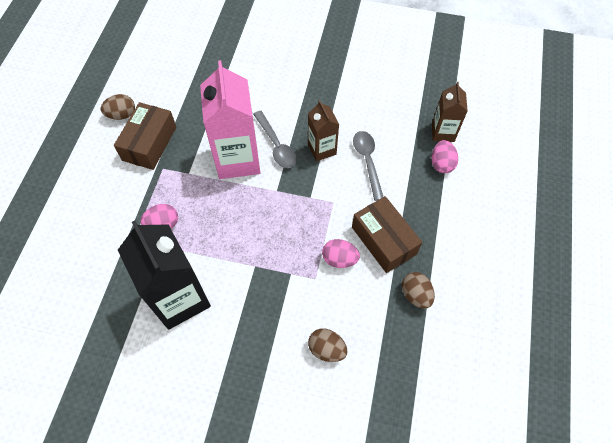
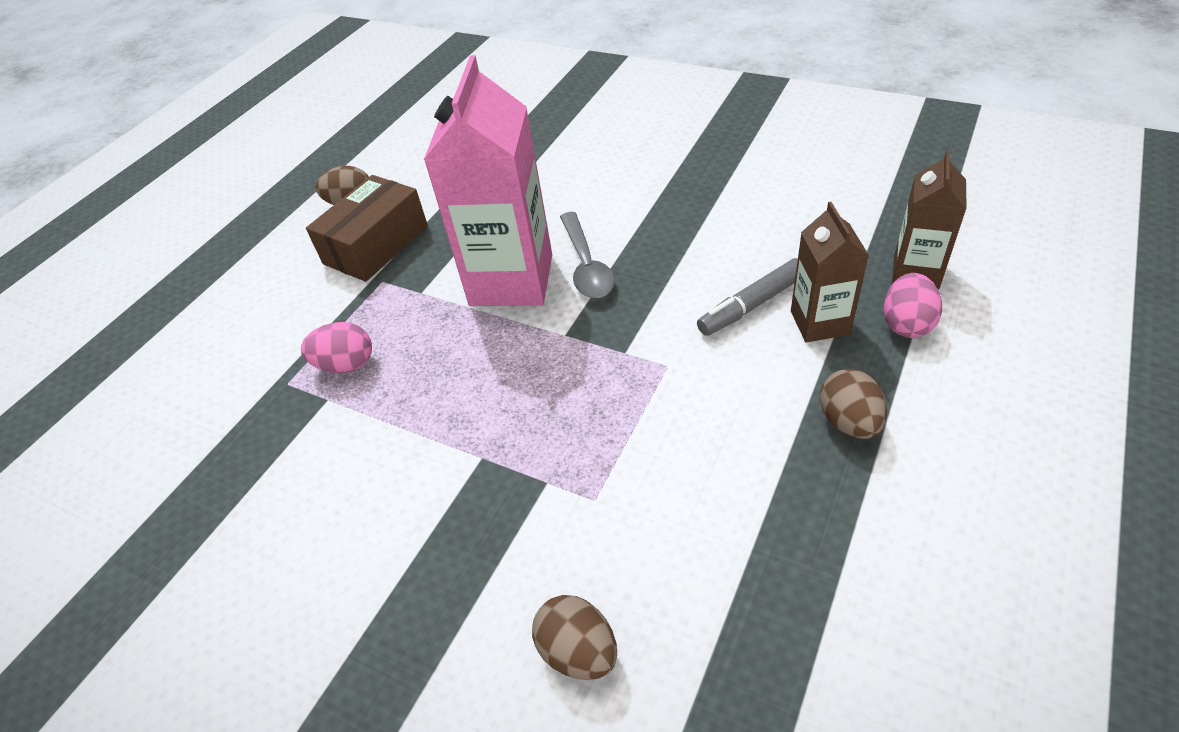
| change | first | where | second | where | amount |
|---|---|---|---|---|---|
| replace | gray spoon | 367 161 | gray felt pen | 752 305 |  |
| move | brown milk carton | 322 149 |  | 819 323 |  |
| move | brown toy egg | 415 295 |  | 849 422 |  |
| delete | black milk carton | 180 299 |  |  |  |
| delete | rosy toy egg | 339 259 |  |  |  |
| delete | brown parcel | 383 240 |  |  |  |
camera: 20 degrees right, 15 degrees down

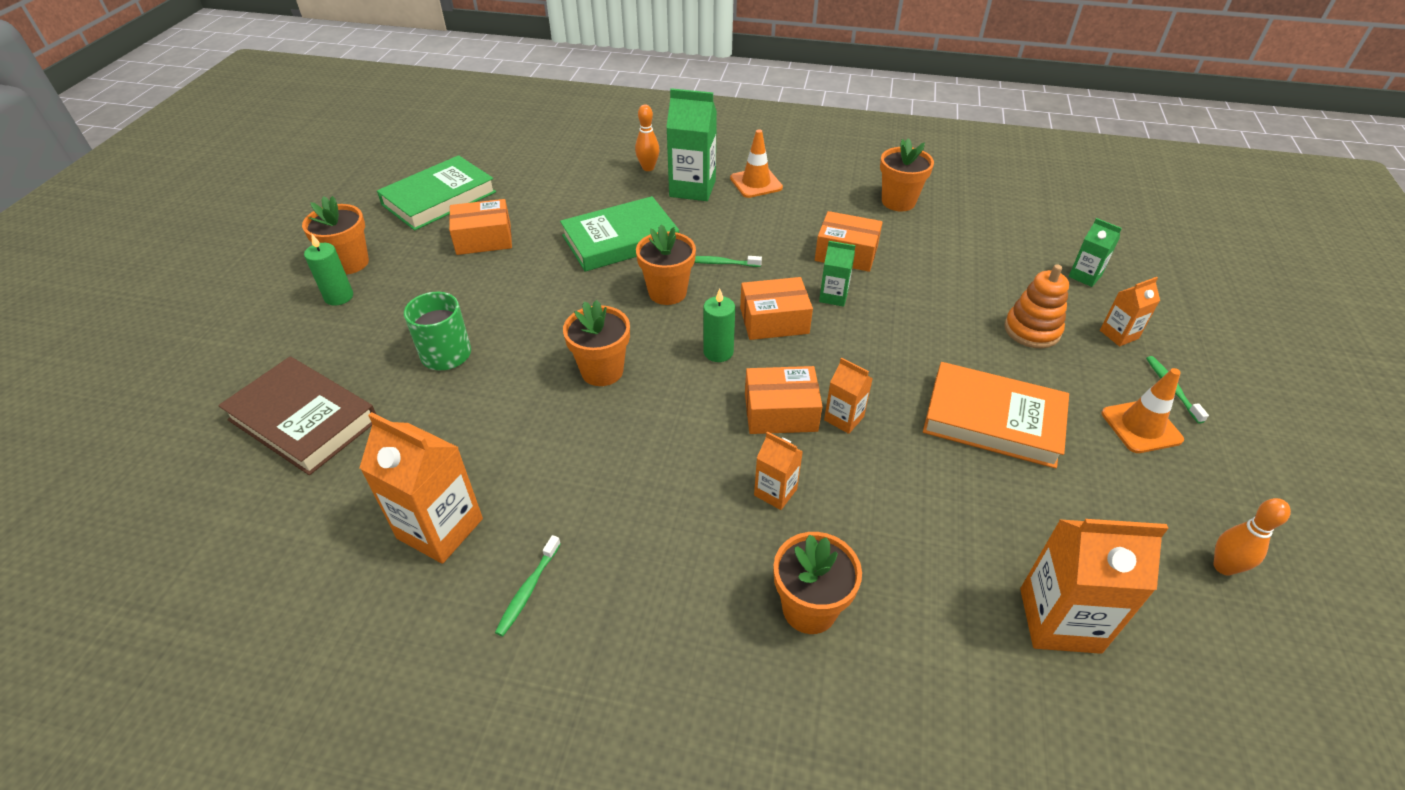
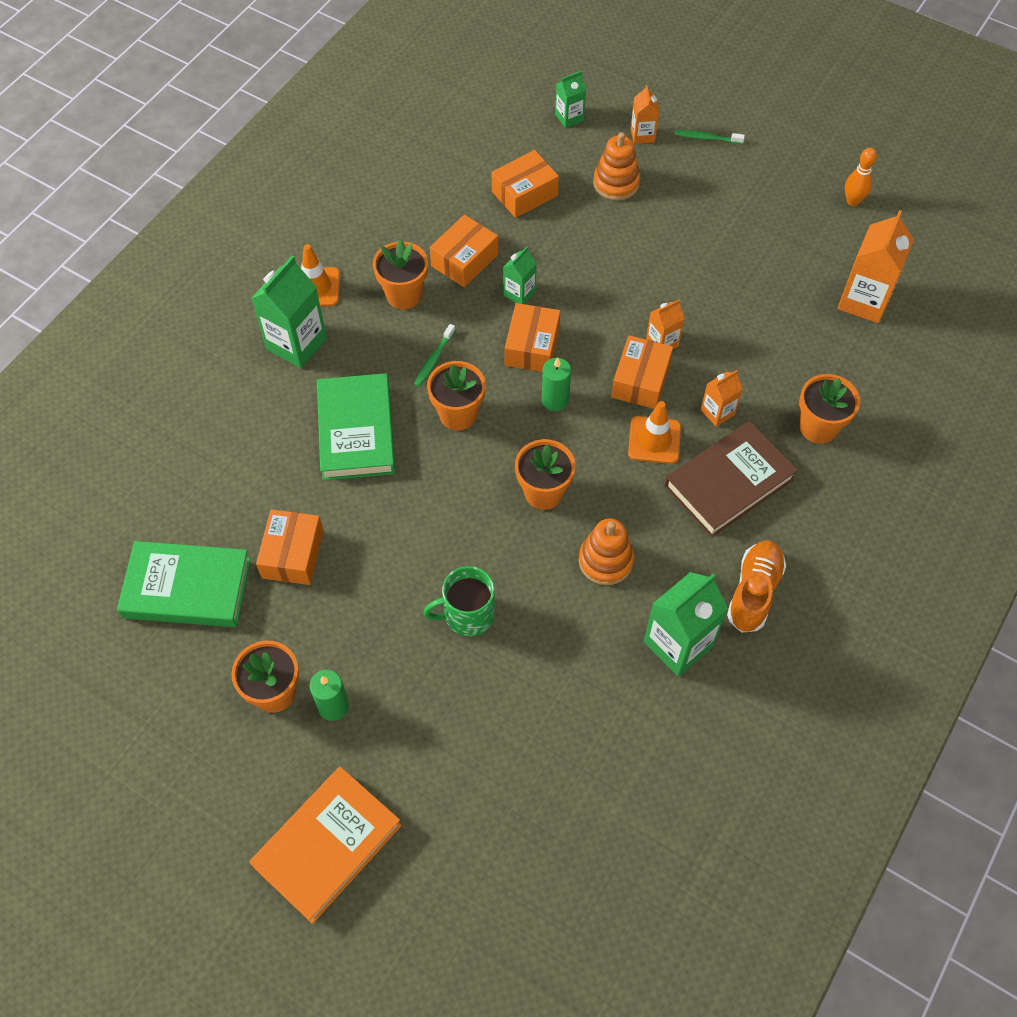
| change | first | where | second | where | amount |
|---|---|---|---|---|---|
| rotate | green book | 439 198 |  | 187 588 | 60 degrees counterclockwise |
| move | bright orange book | 993 420 |  | 327 845 |  |
| move | bright orange plant pot | 898 202 |  | 404 295 |  |
| insert |  |  | bright orange parcel | 524 193 |  |
| insert |  |  | bright orange stacking toy | 605 561 |  |
| move | bright orange safety cone | 1141 426 |  | 654 440 |  |
| recolor | bright orange milk carton | 440 528 | green milk carton | 678 644 |  |
| move | brown book | 303 420 |  | 729 482 |  |
| replace | green tooth brush | 528 590 | bright orange lace-up shoe | 754 592 |  |
| delete | bright orange skittle | 648 168 |  |  |  |
camera: 70 degrees left, 15 degrees up

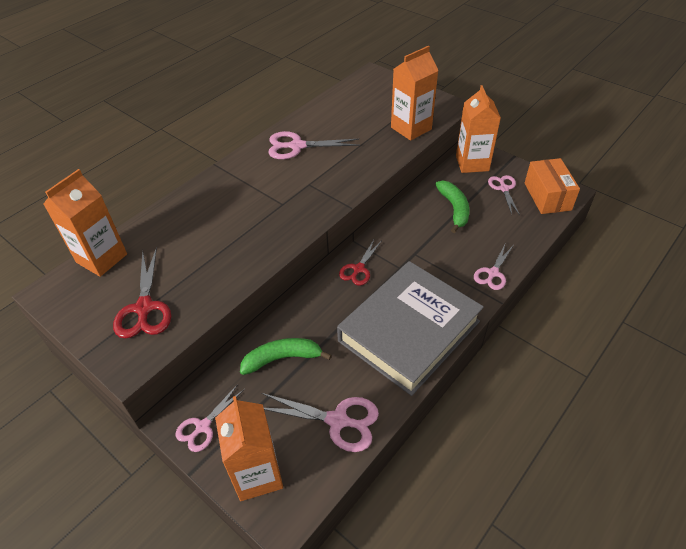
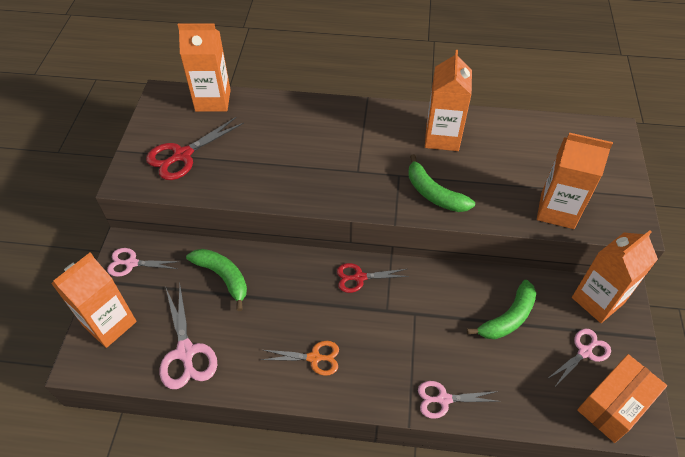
| change | first | where | second | where | amount |
|---|---|---|---|---|---|
| replace | gray book | 409 331 | bright orange shears | 314 358 |  |
| insert |  |  | green banana fruit | 434 193 |  |
| replace | rosy shears | 297 146 | bright orange milk carton | 442 137 |  |
camera: 55 degrees right, 5 degrees up

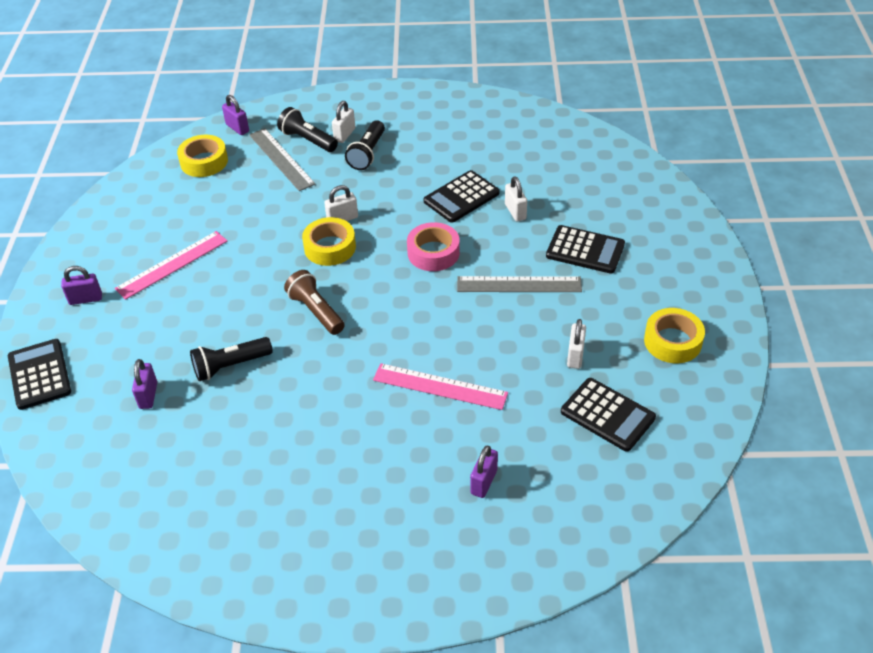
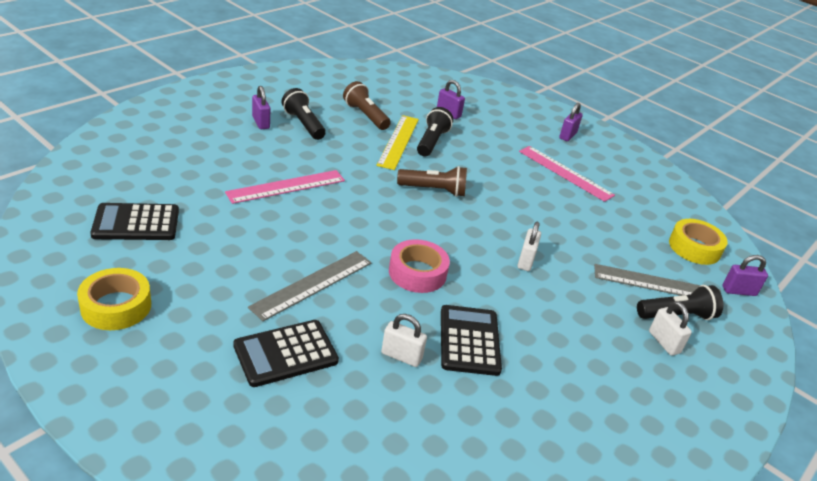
| change | first | where | second | where | amount |
|---|---|---|---|---|---|
| move | royal purple padlock | 484 482 |  | 261 122 |  |
| move | black flashlight | 367 153 |  | 303 124 |  |
| insert |  |  | brown flashlight | 365 116 |  |
| insert |  |  | yellow ruler | 398 141 |  |
| rotate | rosy ruler | 172 264 |  | 565 173 | 45 degrees counterclockwise |
| delete | black calculator | 39 374 |  |  |  |
| delete | yellow roll of tape | 330 247 |  |  |  |
| delete | white padlock | 575 356 |  |  |  |
camera: 125 degrees right, 10 degrees down

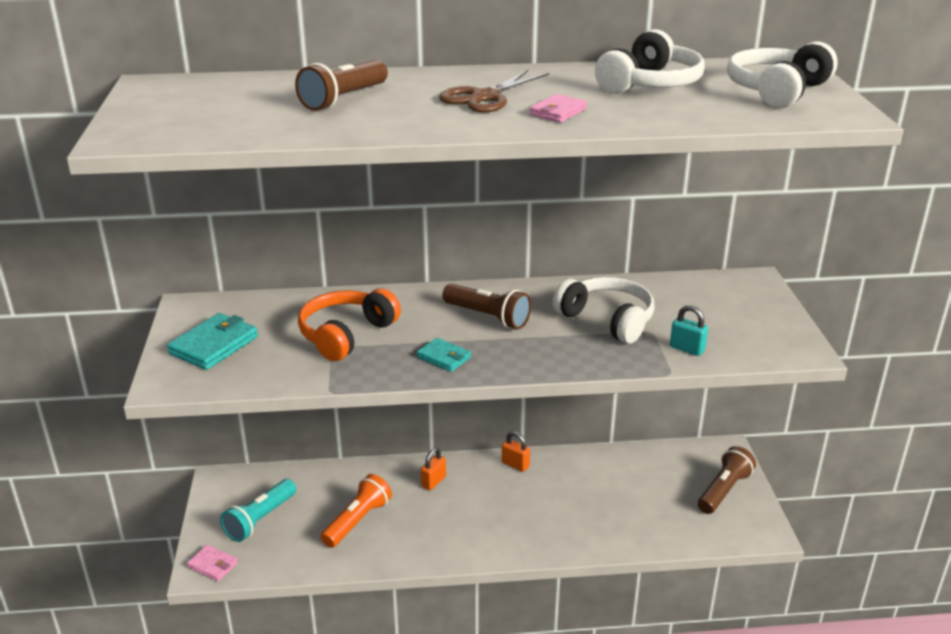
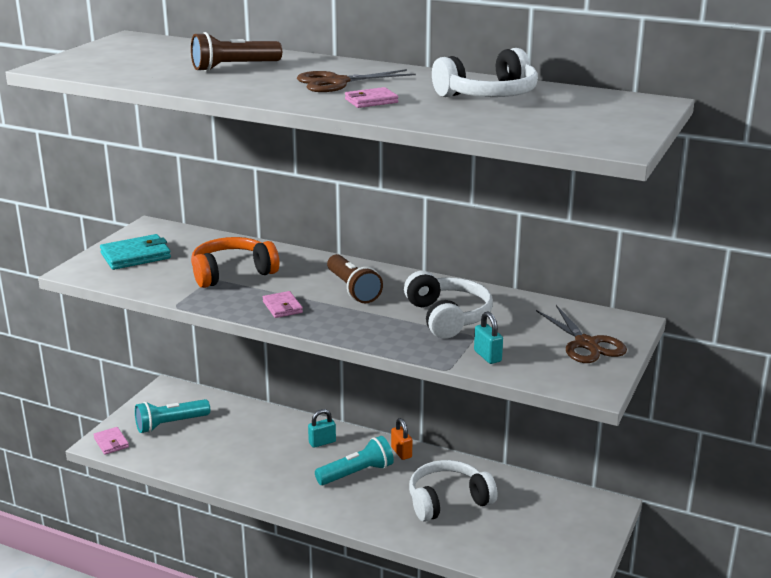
| change | first | where | second | where | amount |
|---|---|---|---|---|---|
| recolor | teal card wallet | 444 357 | rosy card wallet | 282 307 |  |
| recolor | bright orange padlock | 433 481 | teal padlock | 322 442 |  |
| insert |  |  | teal flashlight | 357 473 |  |
| move | white headphones | 776 90 |  | 448 501 |  |
| insert |  |  | brown shears | 586 344 |  |
| delete | bright orange flashlight | 357 521 |  |  |  |
| delete | brown flashlight | 723 490 |  |  |  |
camera: 30 degrees right, 5 degrees down

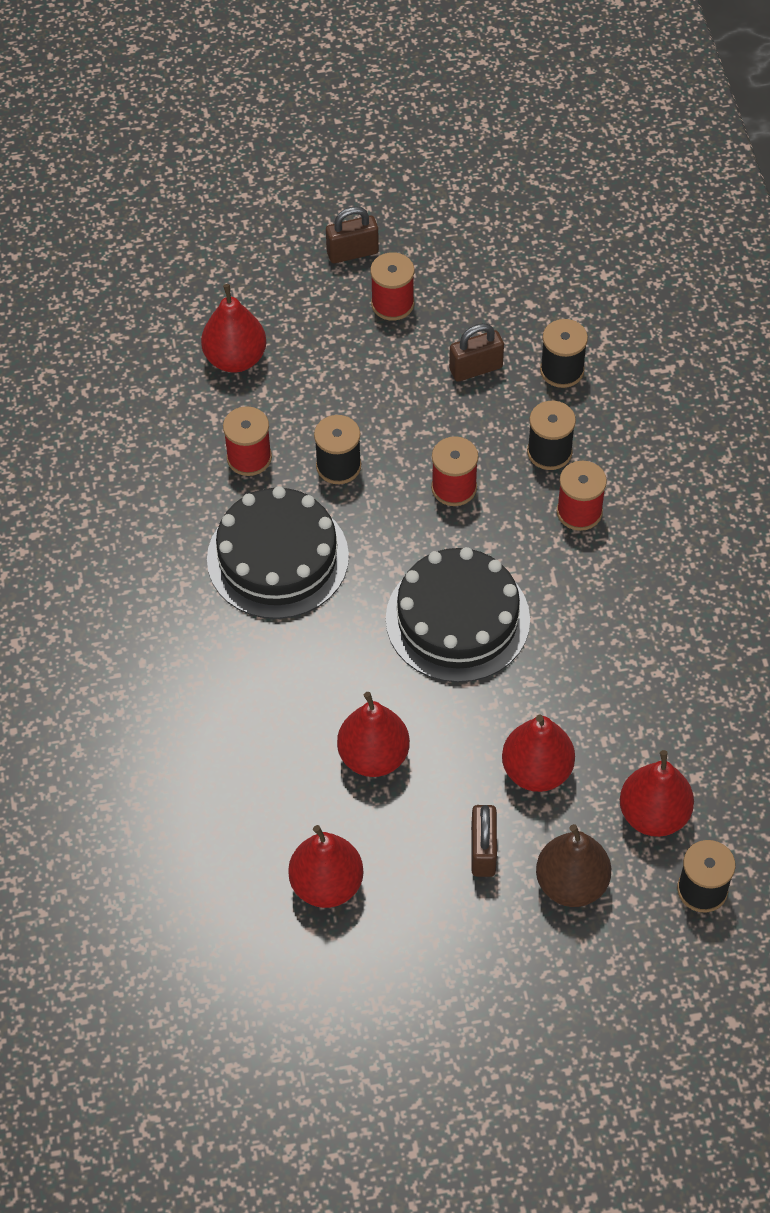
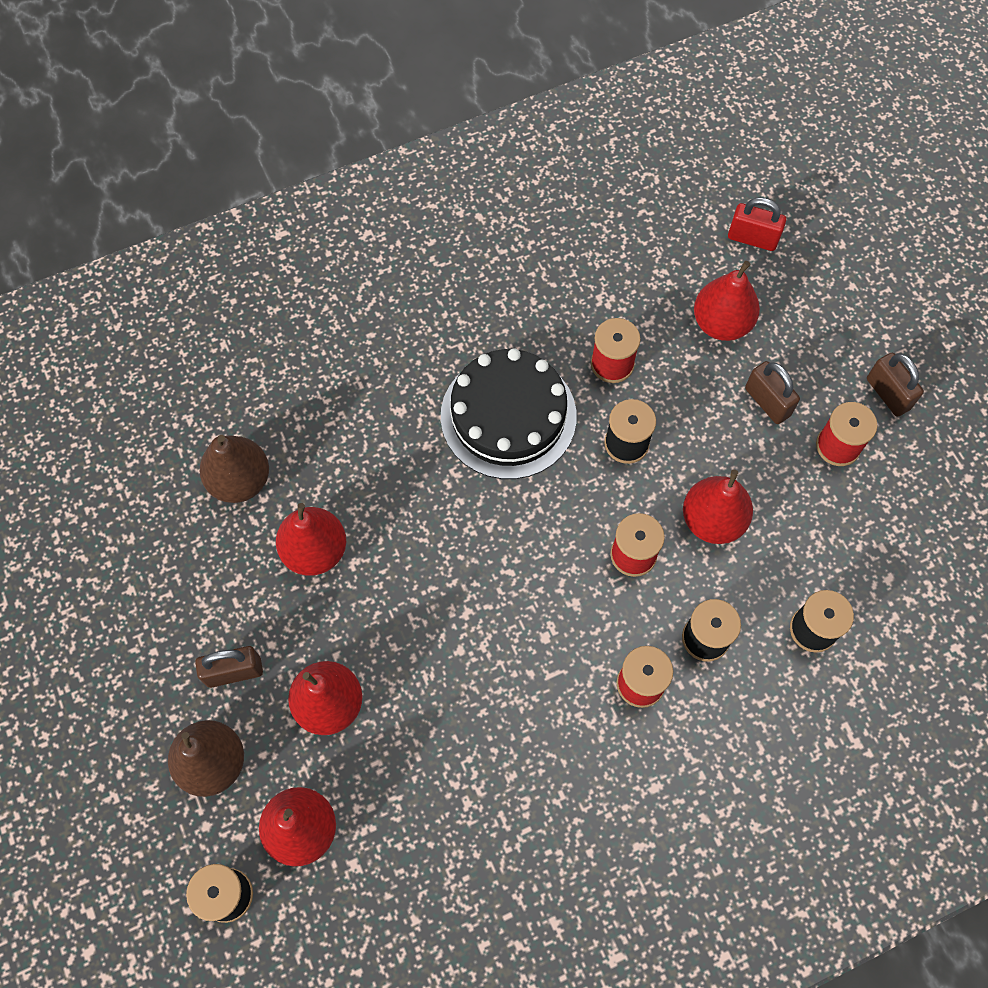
| change | first | where | second | where | amount |
|---|---|---|---|---|---|
| insert |  |  | brown pear fruit | 240 480 |  |
| move | red pear fruit | 326 884 |  | 712 520 |  |
| insert |  |  | red padlock | 752 238 |  |
| move | brown padlock | 475 368 |  | 767 402 |  |
| delete | black cake | 457 619 |  |  |  |
camera: 75 degrees right, 10 degrees up

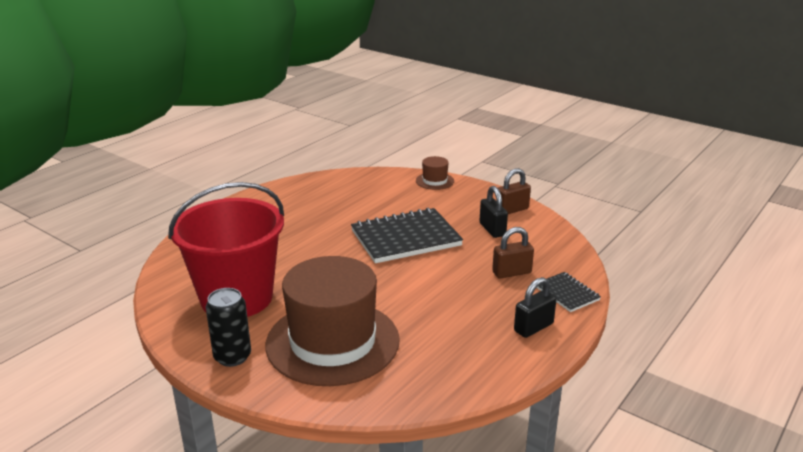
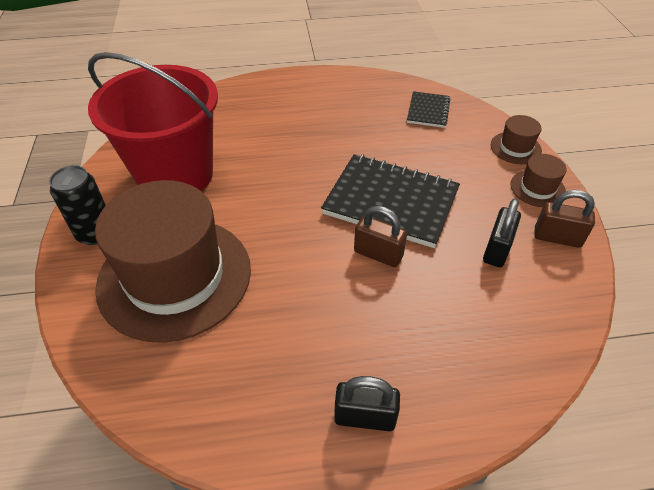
| change | first | where | second | where | amount |
|---|---|---|---|---|---|
| move | brown padlock | 511 272 |  | 378 254 |  |
| move | black exercise book | 566 293 |  | 428 111 |  |
| insert |  |  | brown hat | 537 188 |  |
camera: 45 degrees right, 20 degrees up

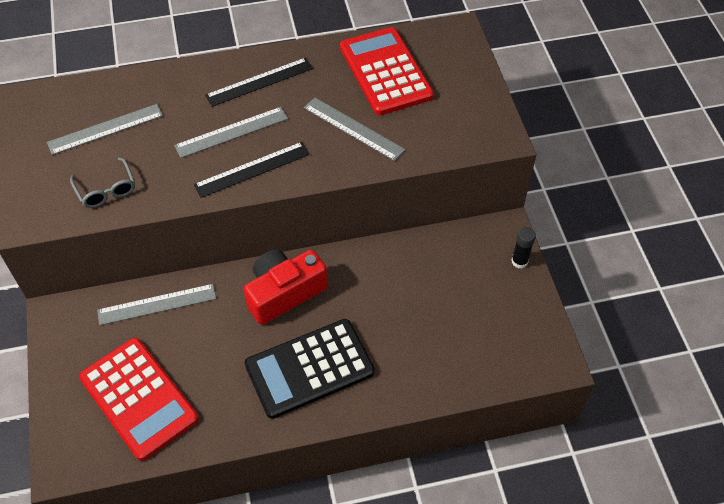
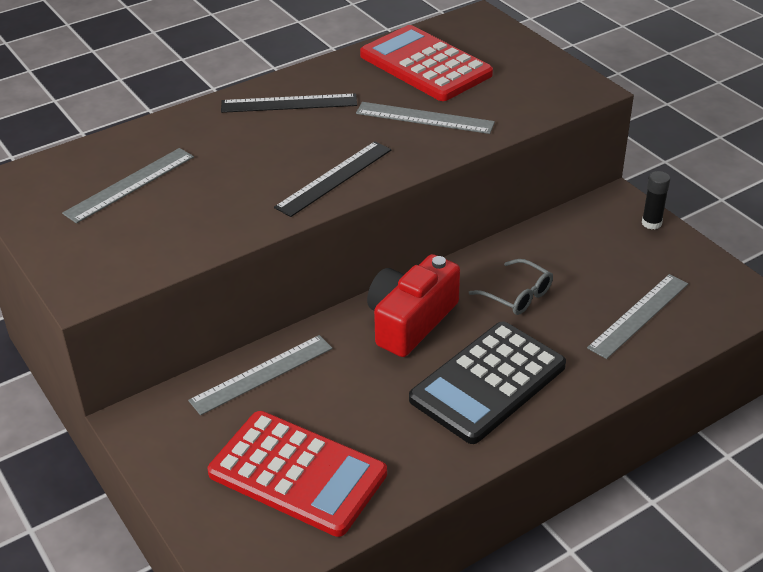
| change | first | where | second | where | amount |
|---|---|---|---|---|---|
| rotate | black ruler | 259 82 |  | 289 103 | 45 degrees clockwise |
| move | gray spectacles | 106 190 |  | 517 295 |  |
| move | gray ruler | 231 132 |  | 639 315 |  |
camera: 20 degrees left, 15 degrees down

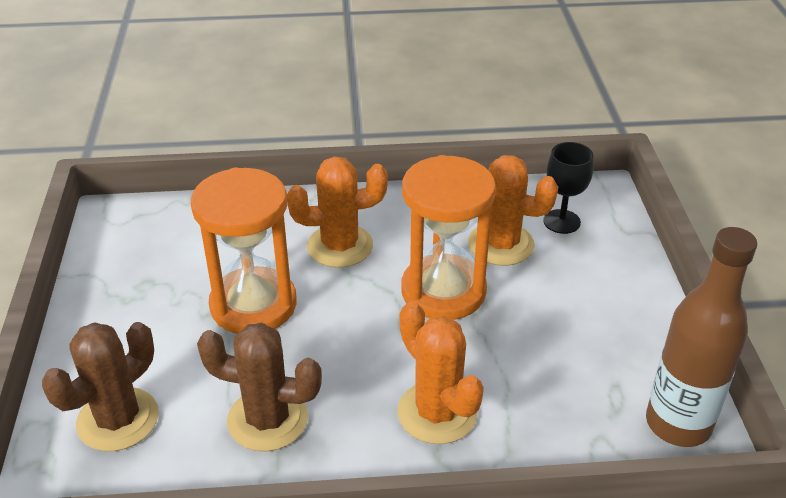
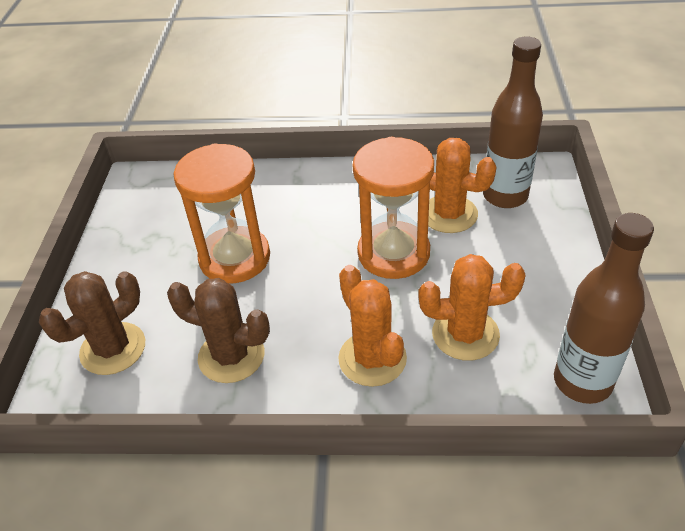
| change | first | where | second | where | amount |
|---|---|---|---|---|---|
| move | bright orange saguaro cactus | 340 246 |  | 465 334 |  |
| replace | black chalice | 561 221 | brown bottle | 505 196 |  |
camera: 10 degrees right, 5 degrees up

